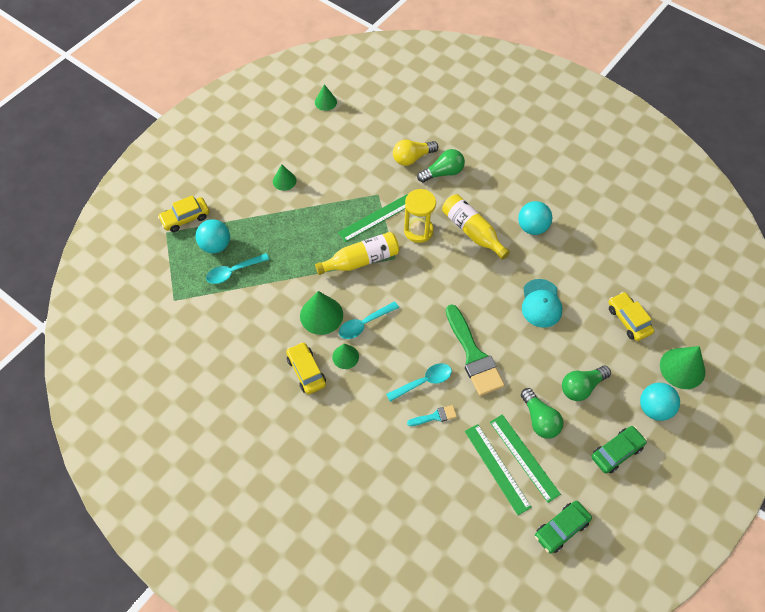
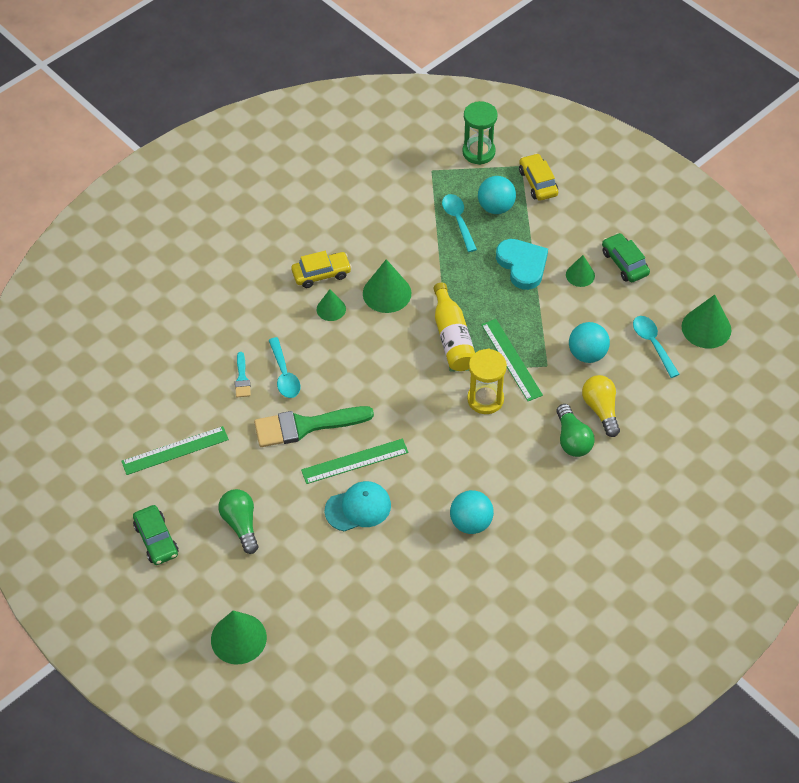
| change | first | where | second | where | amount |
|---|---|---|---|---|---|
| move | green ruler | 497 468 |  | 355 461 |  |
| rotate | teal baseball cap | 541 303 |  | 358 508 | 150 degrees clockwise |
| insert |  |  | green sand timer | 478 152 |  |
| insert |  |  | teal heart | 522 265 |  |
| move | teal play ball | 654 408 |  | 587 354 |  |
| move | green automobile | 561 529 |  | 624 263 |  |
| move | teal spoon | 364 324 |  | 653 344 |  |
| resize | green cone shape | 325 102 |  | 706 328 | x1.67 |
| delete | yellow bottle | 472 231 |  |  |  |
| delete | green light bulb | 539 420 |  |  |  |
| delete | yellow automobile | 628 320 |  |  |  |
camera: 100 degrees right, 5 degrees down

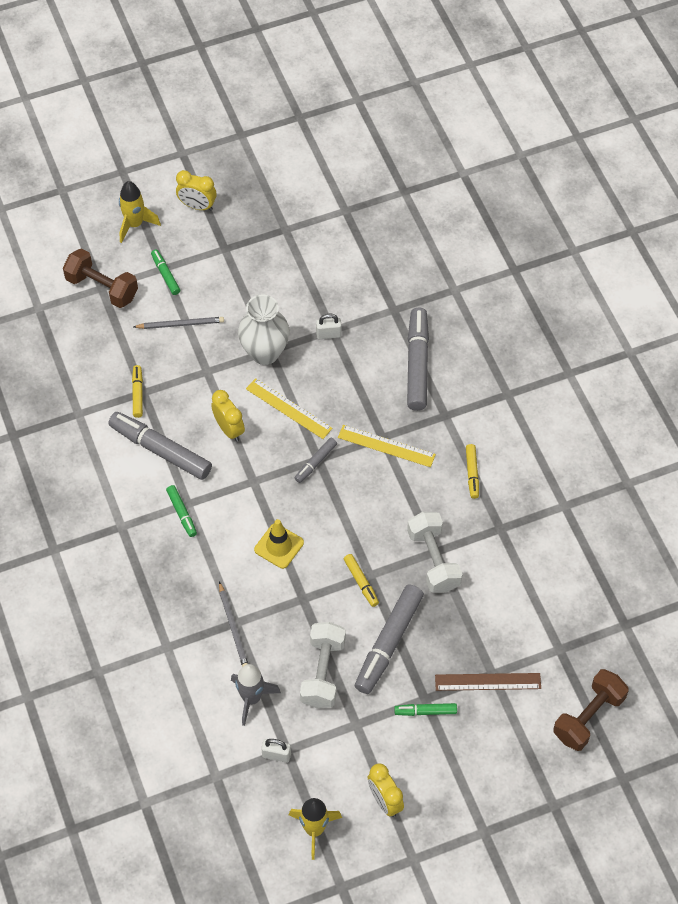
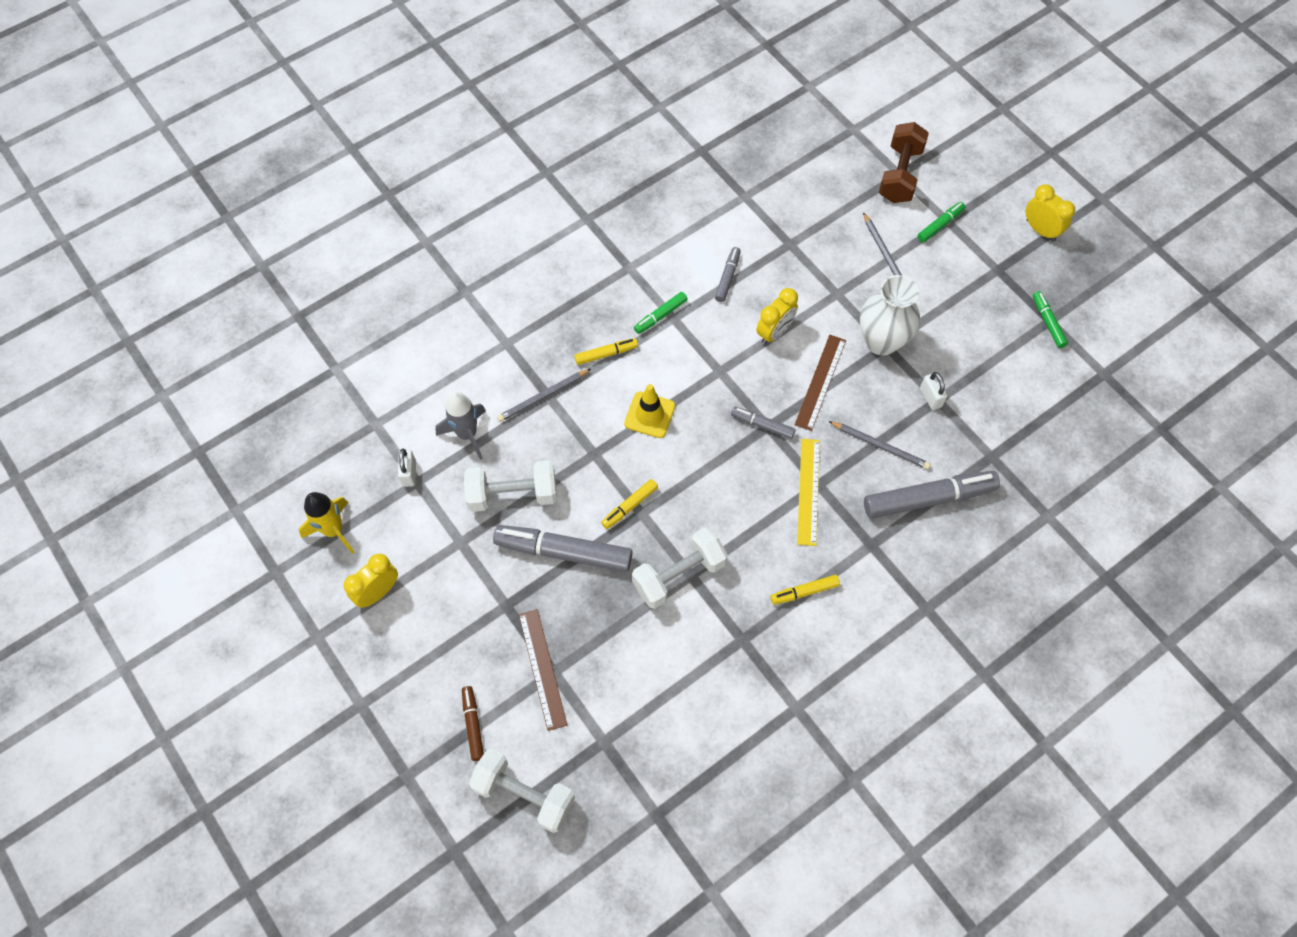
| change | first | where | second | where | amount |
|---|---|---|---|---|---|
| insert |  |  | brown felt pen | 473 724 |  |
| recolor | brown dumbbell | 588 717 | white dumbbell | 524 794 |  |
| move | yellow felt pen | 138 394 |  | 606 354 |  |
| resize | gray felt pen | 160 450 |  | 727 277 | x0.50 |
| recolor | yellow ruler | 288 408 | brown ruler | 820 382 |  |
| insert |  |  | gray lead pencil | 880 446 |  |
| rotate | yellow clock | 197 206 |  | 1040 230 | 135 degrees clockwise |
| move | green felt pen | 425 711 |  | 1048 322 |  |
| delete | yellow toy rocket | 135 224 |  |  |  |
camera: 75 degrees right, 5 degrees up

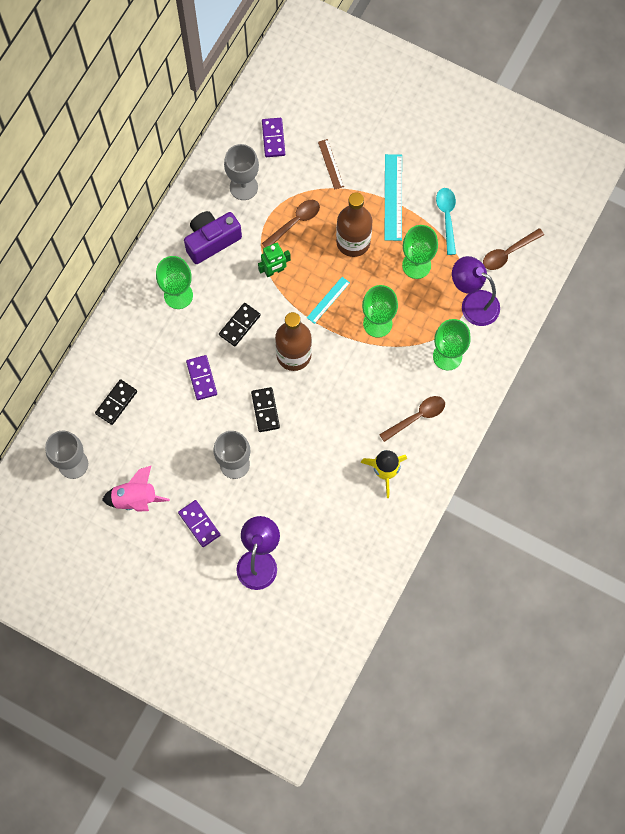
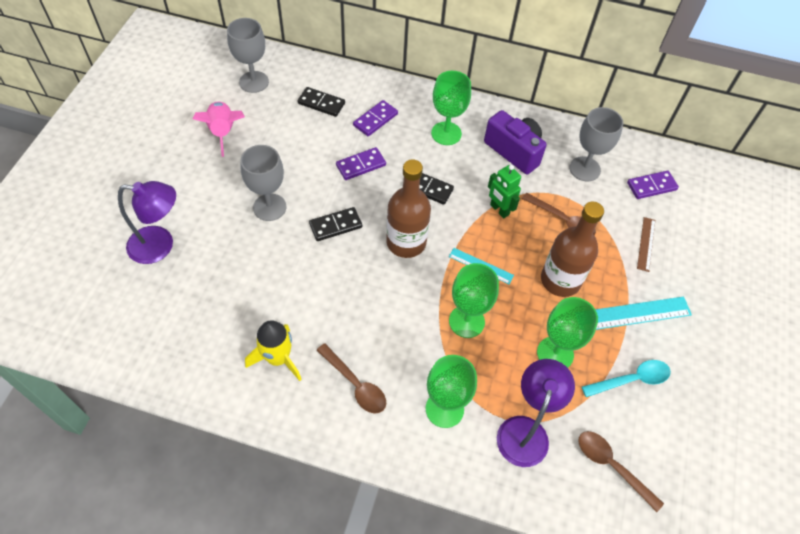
| change | first | where | second | where | amount |
|---|---|---|---|---|---|
| move | royal purple domino tile | 199 524 |  | 375 120 |  |
| rotate | brown ruler | 331 164 |  | 646 244 | 45 degrees counterclockwise |
camera: 75 degrees right, 15 degrees down

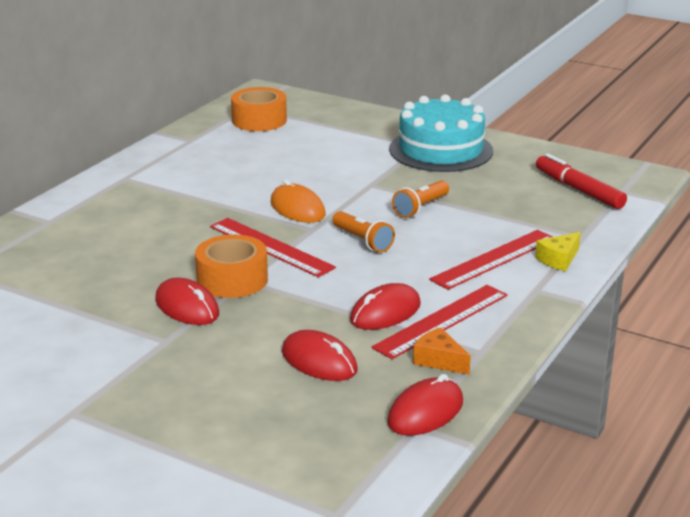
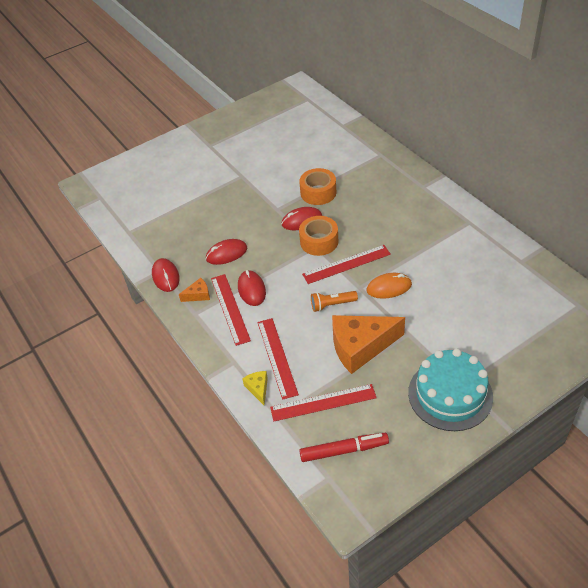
| change | first | where | second | where | amount |
|---|---|---|---|---|---|
| insert |  |  | red ruler | 323 402 |  |
| move | bright orange roll of tape | 259 120 |  | 318 192 |  |
| replace | bright orange flashlight | 421 208 | bright orange cheese wedge | 360 347 |  |
camera: 120 degrees right, 20 degrees up

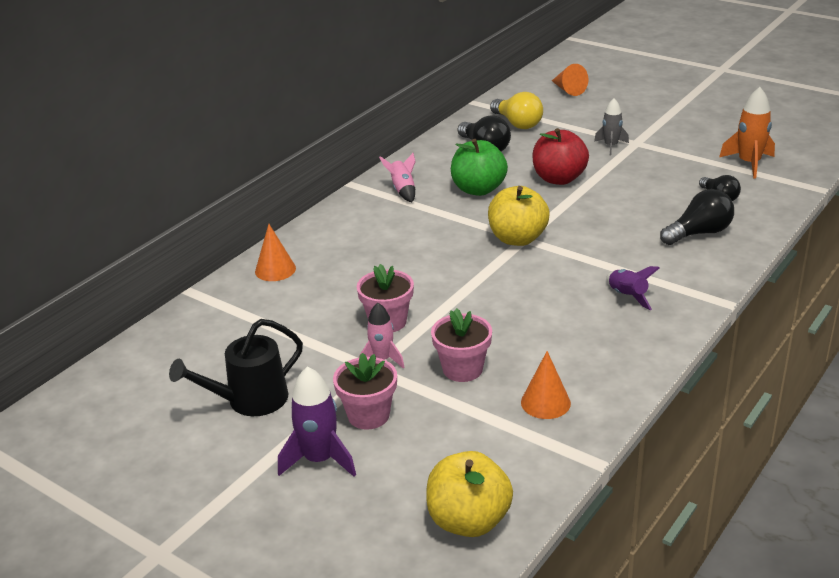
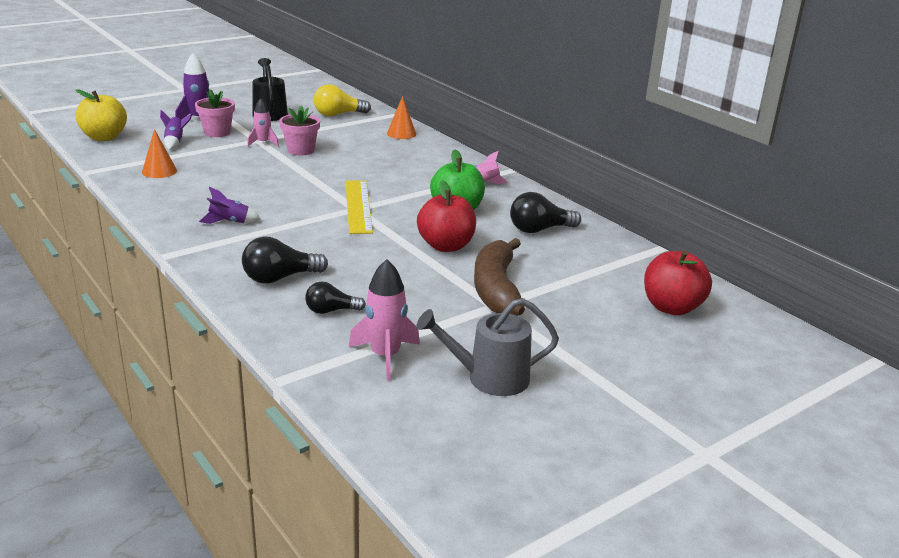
| change | first | where | second | where | amount |
|---|---|---|---|---|---|
| insert |  |  | royal purple toy rocket | 175 142 |  |
| rotate | black light bulb | 699 233 |  | 280 278 | 75 degrees clockwise |
| move | yellow light bulb | 517 124 |  | 338 114 |  |
| replace | yellow toy apple | 517 239 | yellow ruler | 358 206 |  |
| recolor | bright orange toy rocket | 749 163 | rosy toy rocket | 385 356 |  |
| insert |  |  | gray watering pot | 489 378 |  |
| replace | gray toy rocket | 611 146 | brown banana fruit | 496 289 |  |
| replace | bright orange cone shape | 568 90 | red toy apple | 671 307 |  |
| delete | rosy plant pot | 462 369 |  |  |  |
camera: 105 degrees right, 5 degrees down

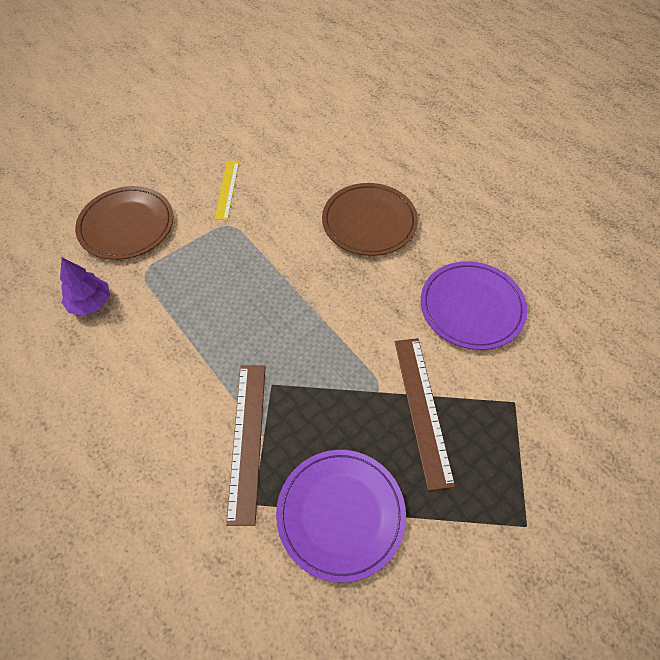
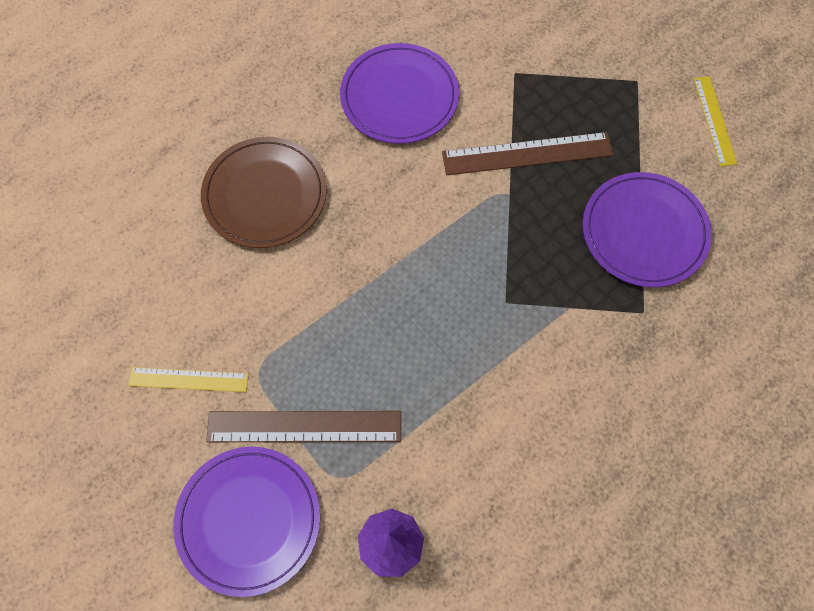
| change | first | where | second | where | amount |
|---|---|---|---|---|---|
| recolor | brown dinner plate | 126 225 | royal purple dinner plate | 248 520 |  |
| move | brown ruler | 247 440 |  | 304 426 |  |
| insert |  |  | yellow ruler | 715 120 |  |
camera: 90 degrees left, 10 degrees up

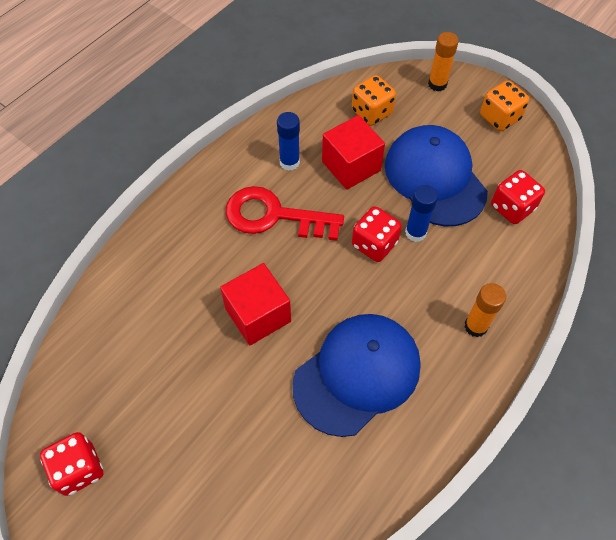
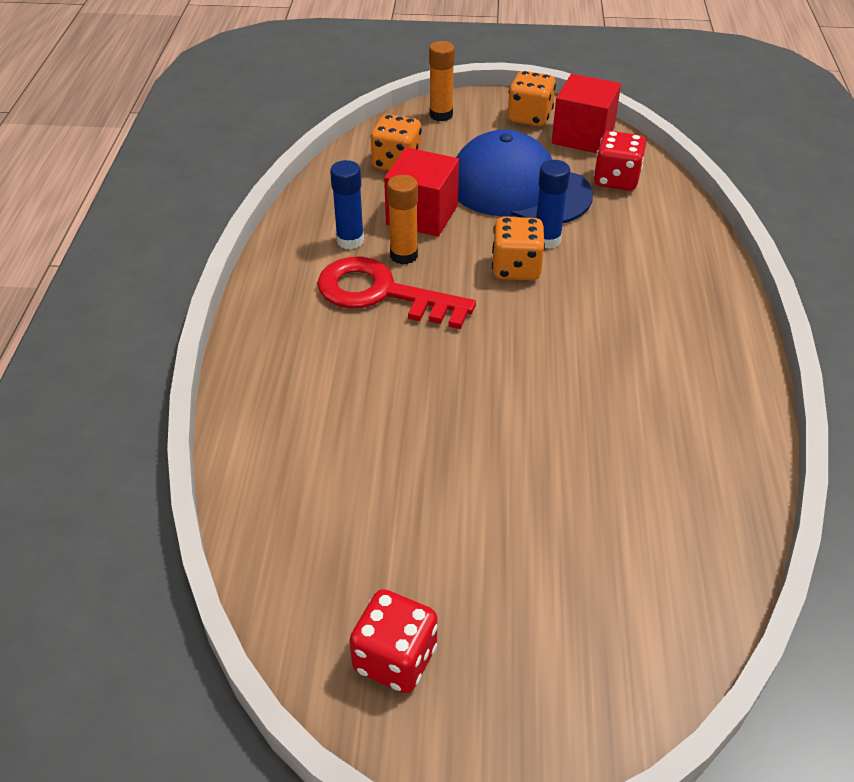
| change | first | where | second | where | amount |
|---|---|---|---|---|---|
| rotate | red key | 274 216 |  | 382 294 | 45 degrees clockwise |
| move | bright orange glue stick | 475 326 |  | 404 255 |  |
| recolor | red dice | 374 244 | bright orange dice | 516 268 |  |
| move | red solid cube | 258 315 |  | 582 136 |  |
| delete | cobalt baseball cap | 357 374 |  |  |  |
camera: 35 degrees left, 15 degrees down

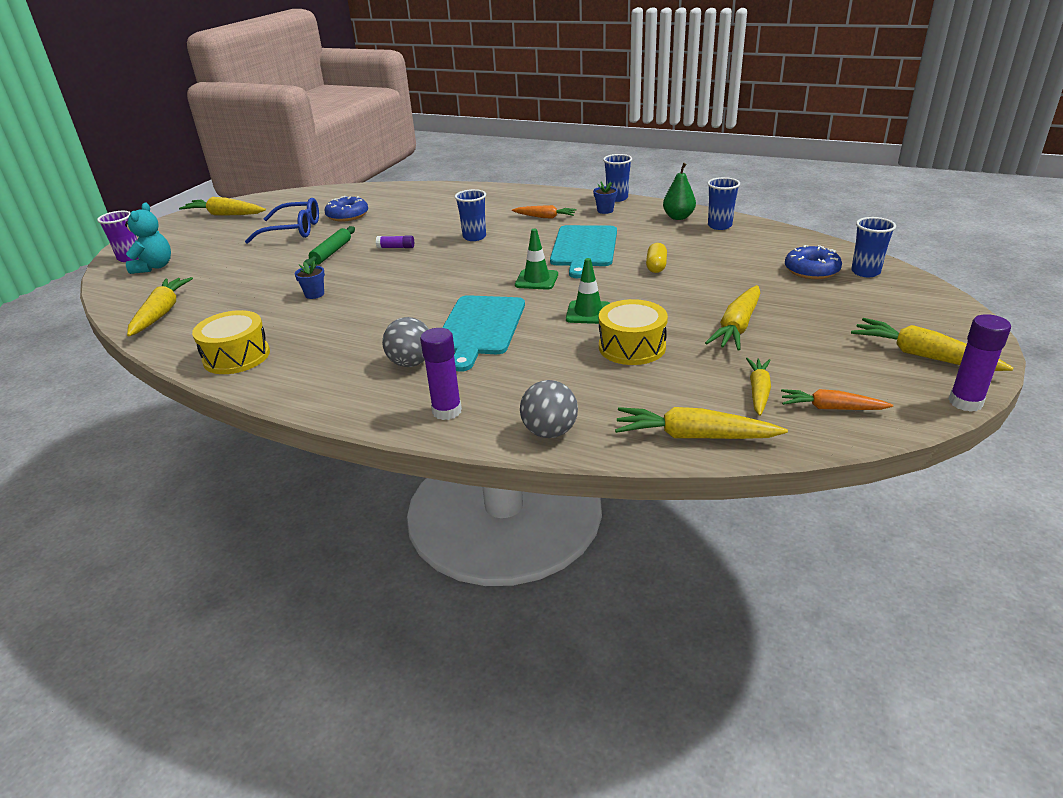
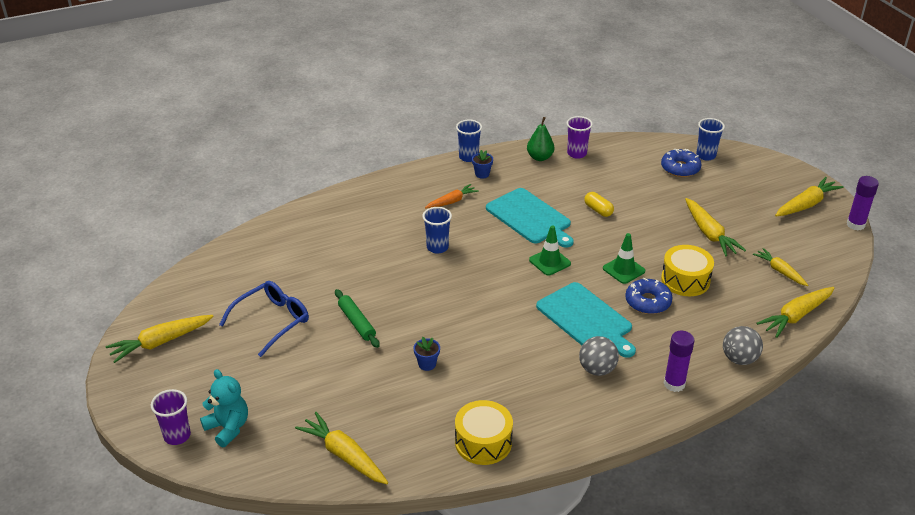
| change | first | where | second | where | amount |
|---|---|---|---|---|---|
| recolor | cobalt cup | 719 226 | royal purple cup | 576 153 |  |
| move | cobalt doughnut | 347 215 |  | 648 302 |  |
| rotate | yellow toy carrot | 923 356 |  | 806 204 | 150 degrees clockwise |
| delete | royal purple glue stick | 396 247 |  |  |  |
| delete | bright orange toy carrot | 831 408 |  |  |  |
camera: 50 degrees left, 5 degrees up

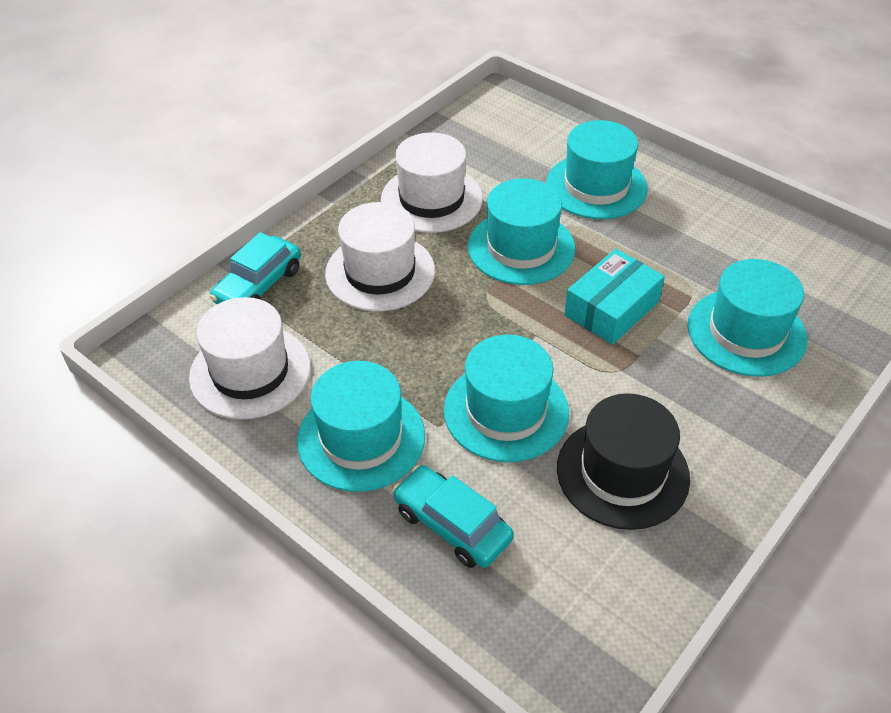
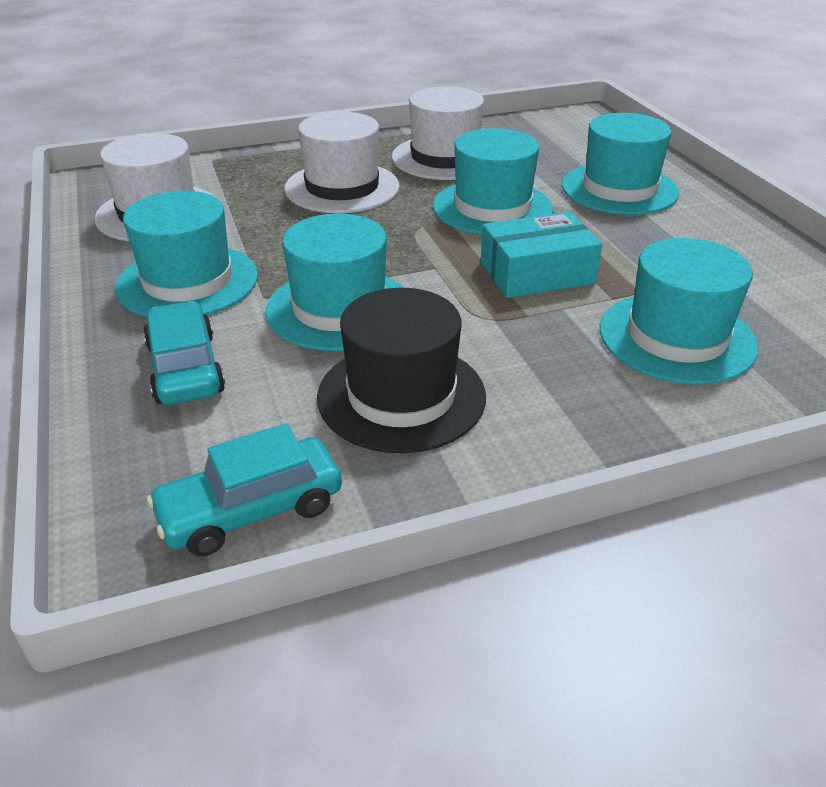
| change | first | where | second | where | amount |
|---|---|---|---|---|---|
| move | teal automobile | 259 285 |  | 251 510 |  |
camera: 30 degrees right, 10 degrees down

